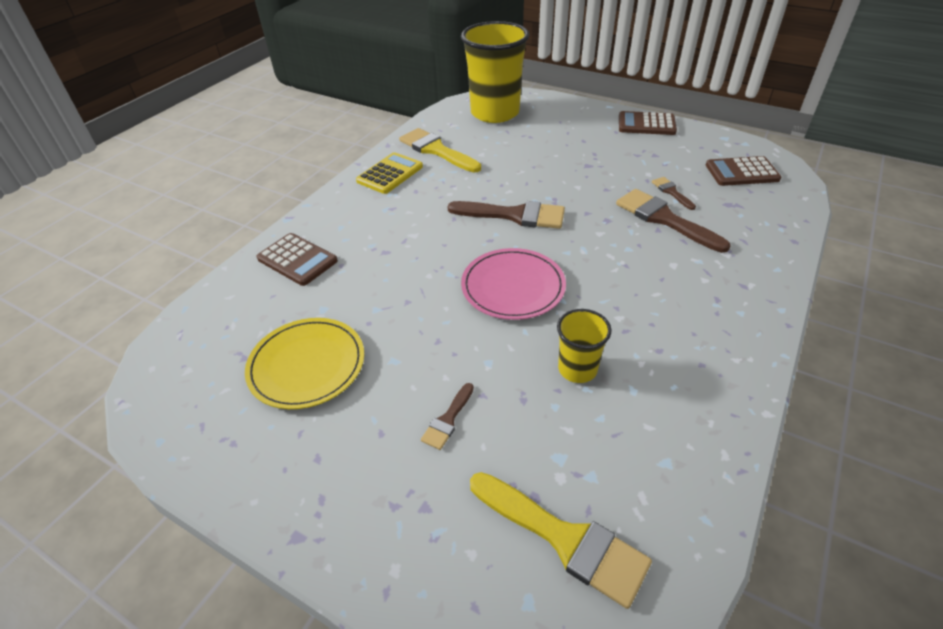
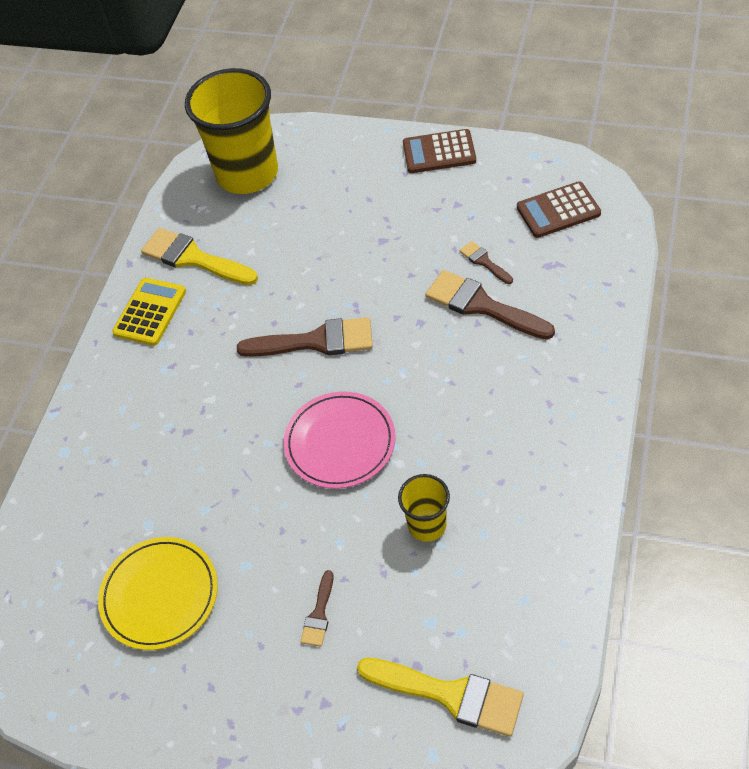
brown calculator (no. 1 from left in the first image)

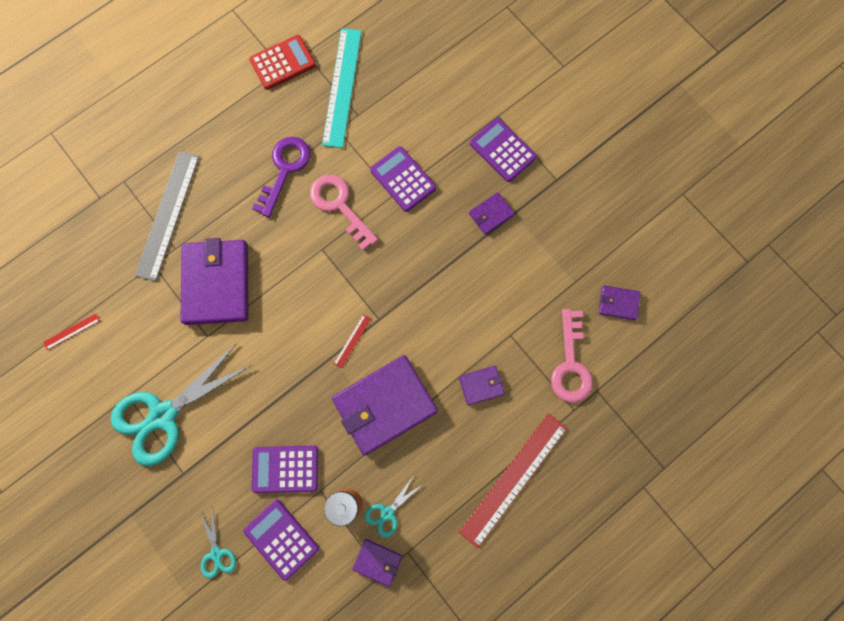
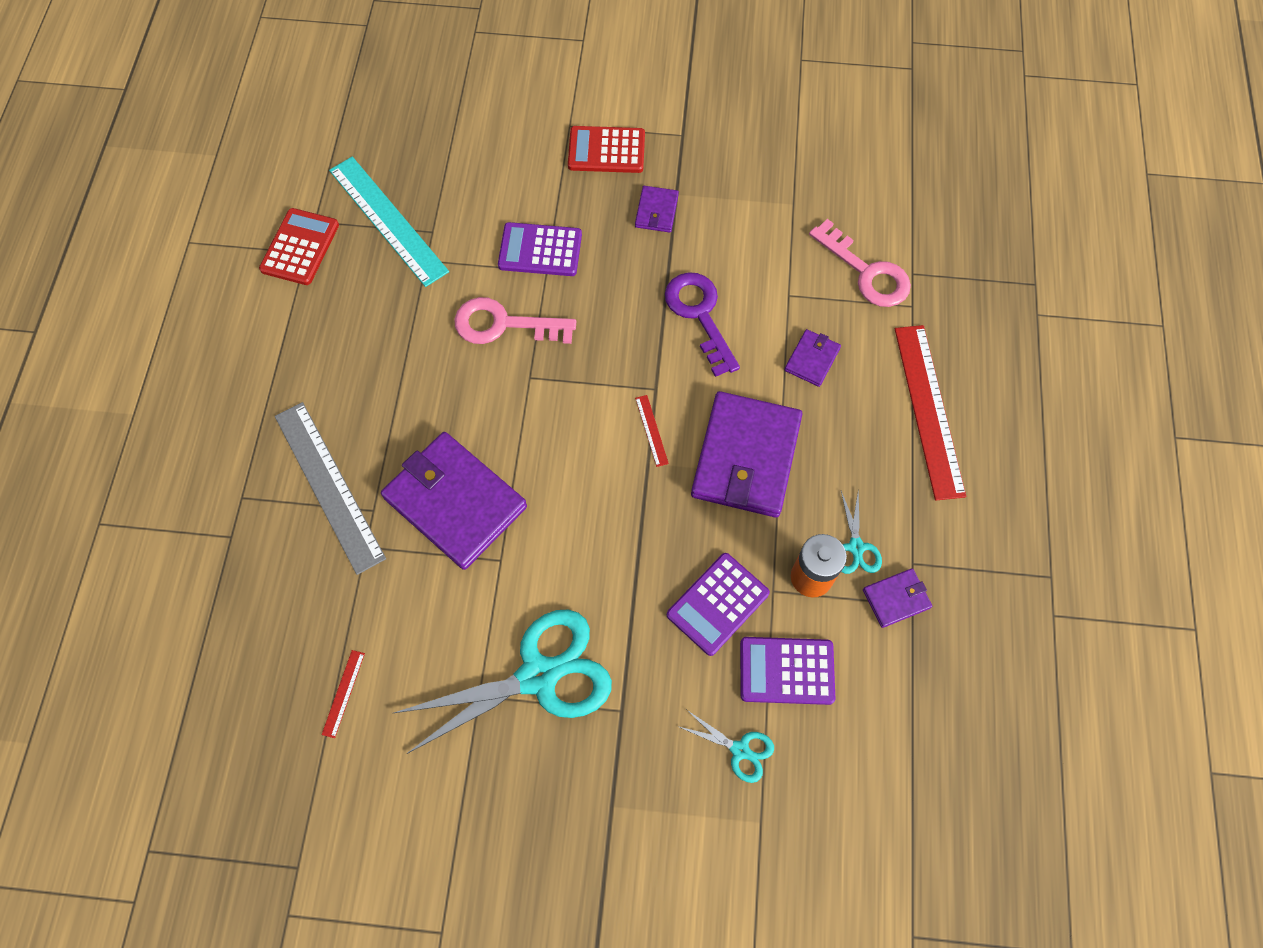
turquoise scissors (no. 1 from left)
purple key
red calculator (no. 2 from left)
purple wallet (no. 6 from left in the first image)

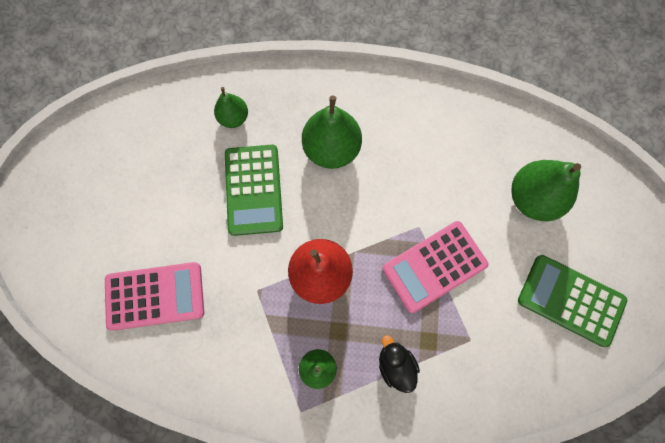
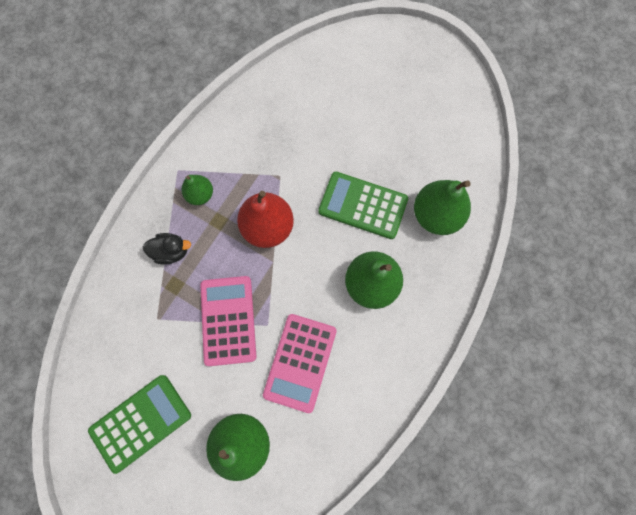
pink calculator (no. 2 from left)
green pear (no. 4 from left)

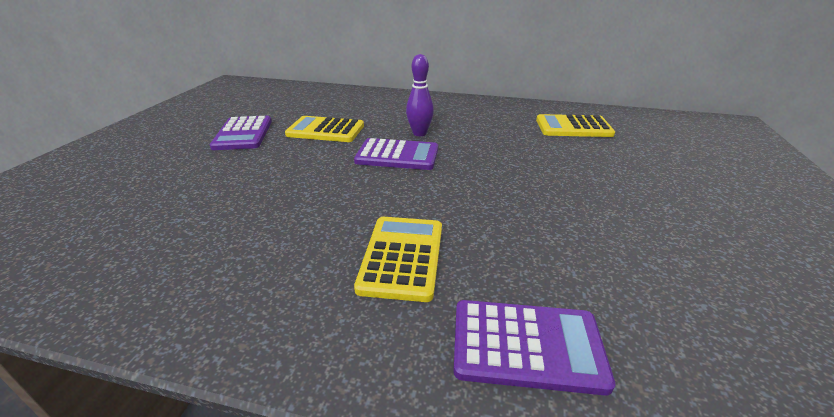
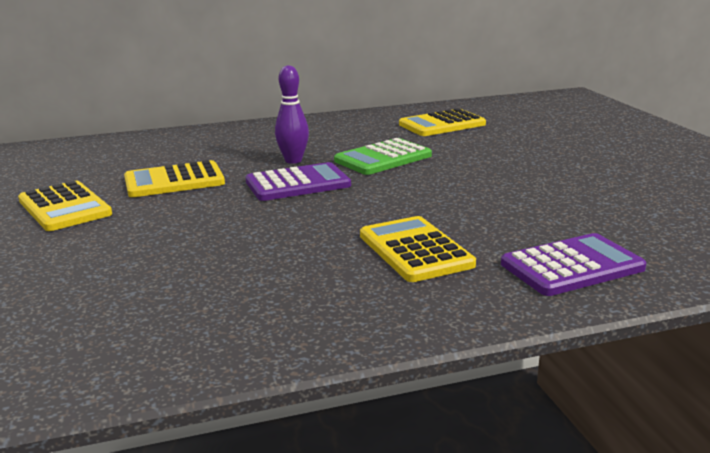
yellow calculator (no. 1 from left)
green calculator

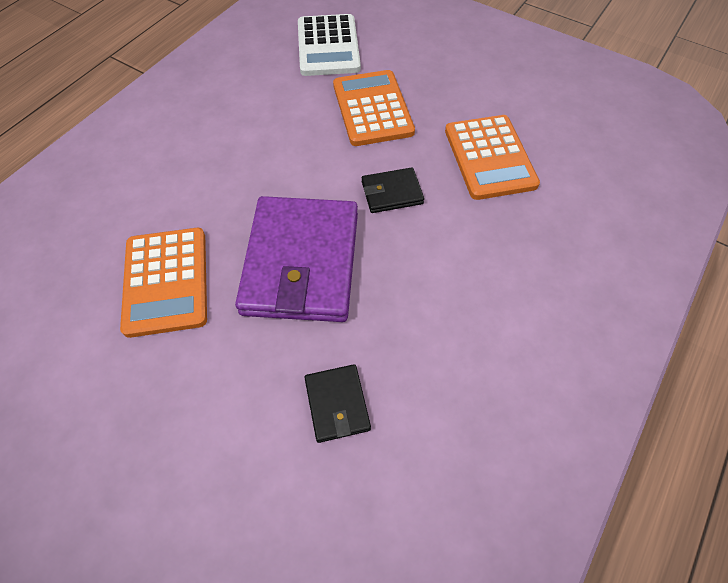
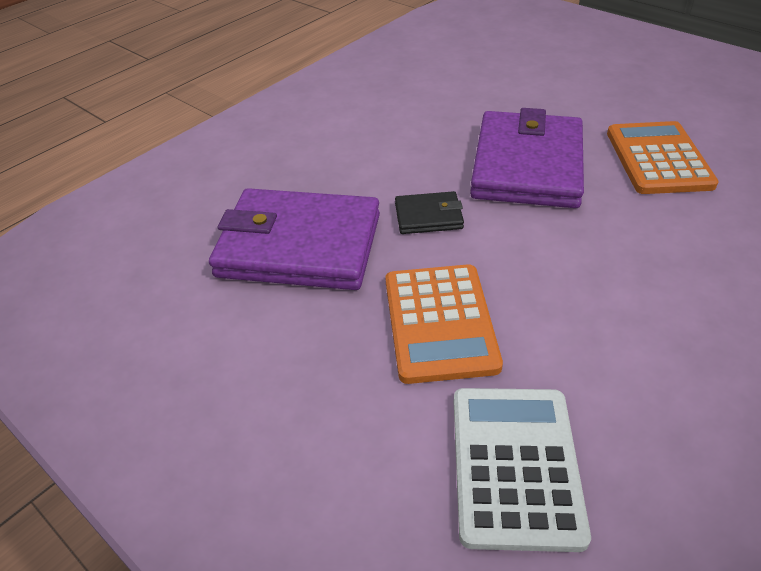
black wallet (no. 1 from left in the first image)
purple wallet (no. 1 from left)

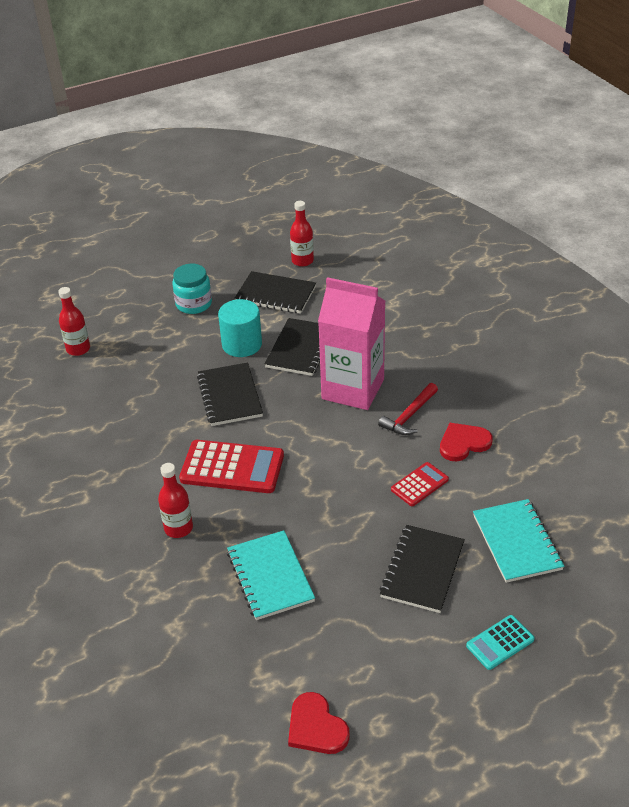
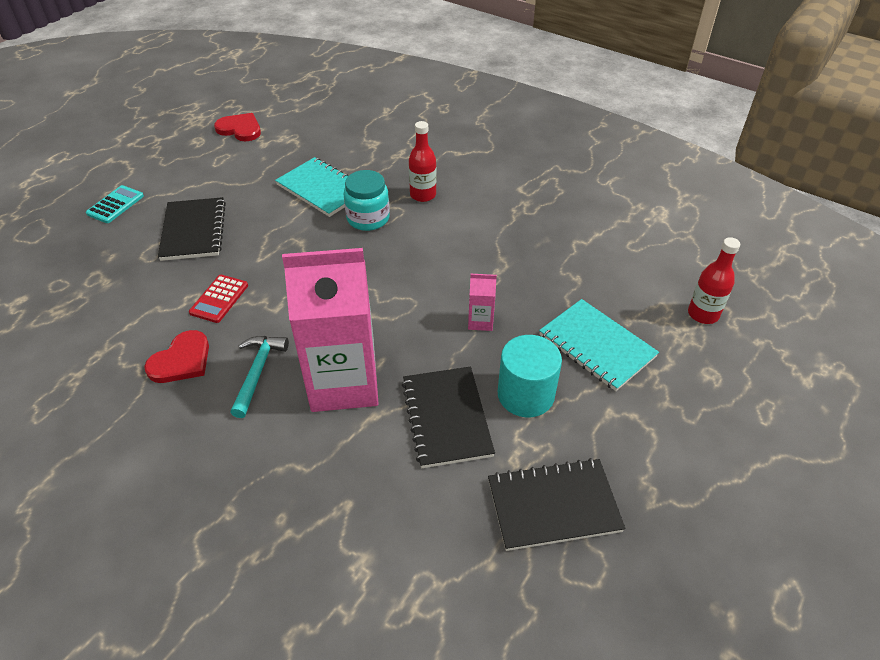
turquoise jar
red calculator (no. 1 from left in the first image)
pink carton (no. 2 from left)
red bottle (no. 3 from left in the first image)
turquoise hammer
turquoise notebook (no. 2 from left)

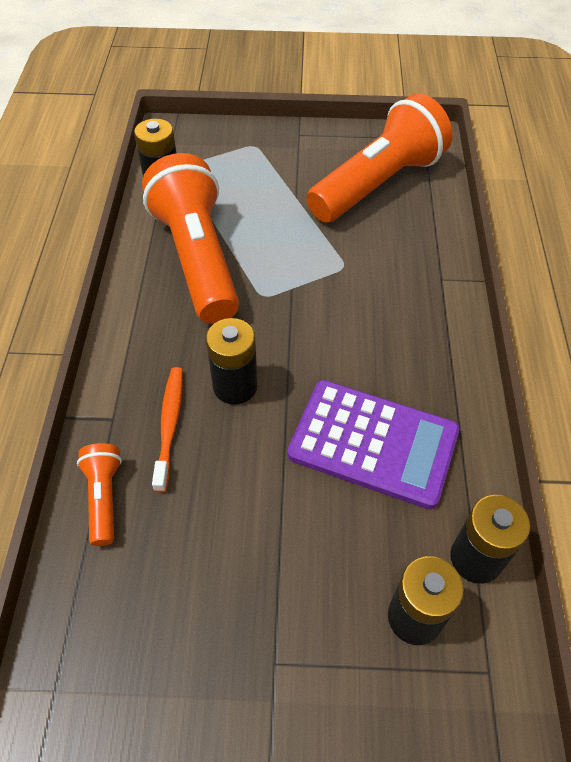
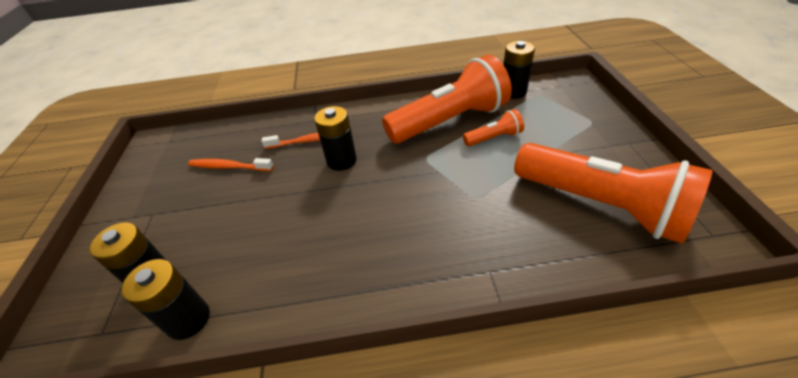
orange flashlight (no. 2 from left)
purple calculator
orange toothbrush (no. 1 from left)

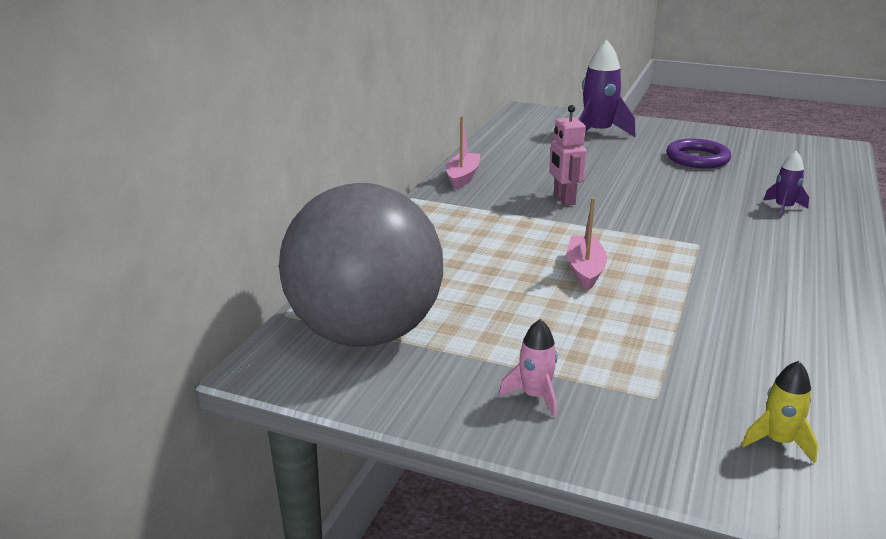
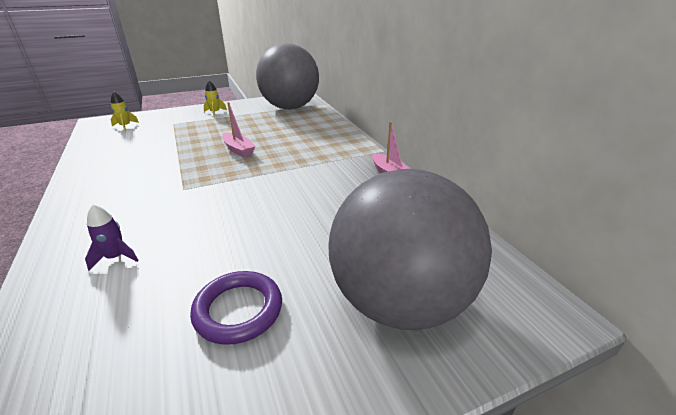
yellow rocket (no. 2 from left)
pink robot
grey ball (no. 2 from left)

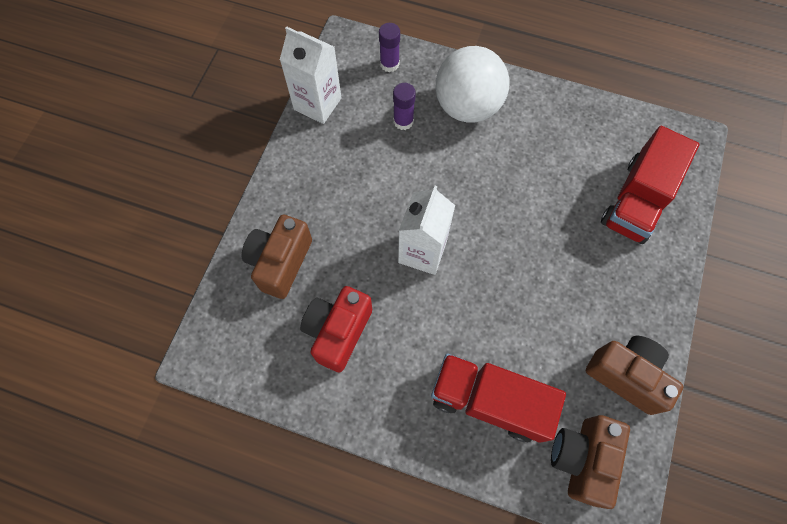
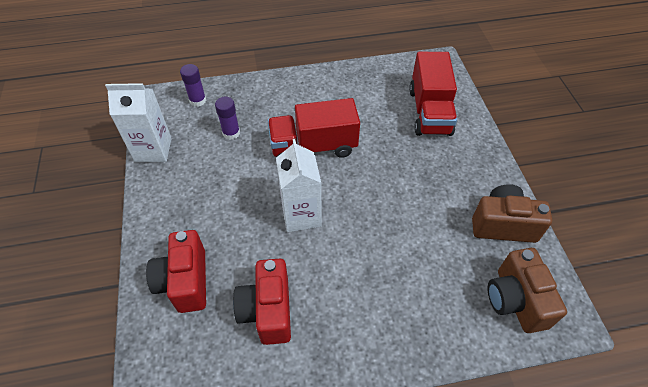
red camera (no. 1 from left)
red truck (no. 1 from left)
white ball

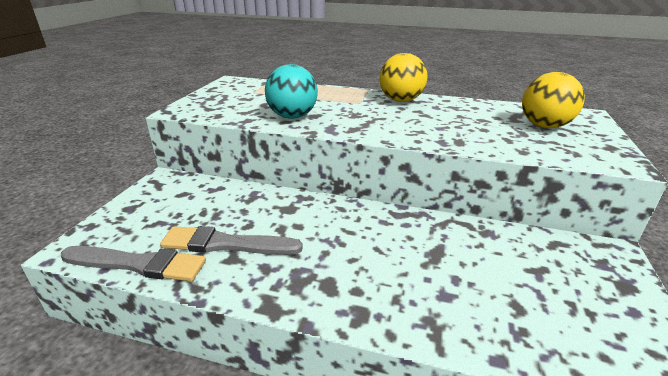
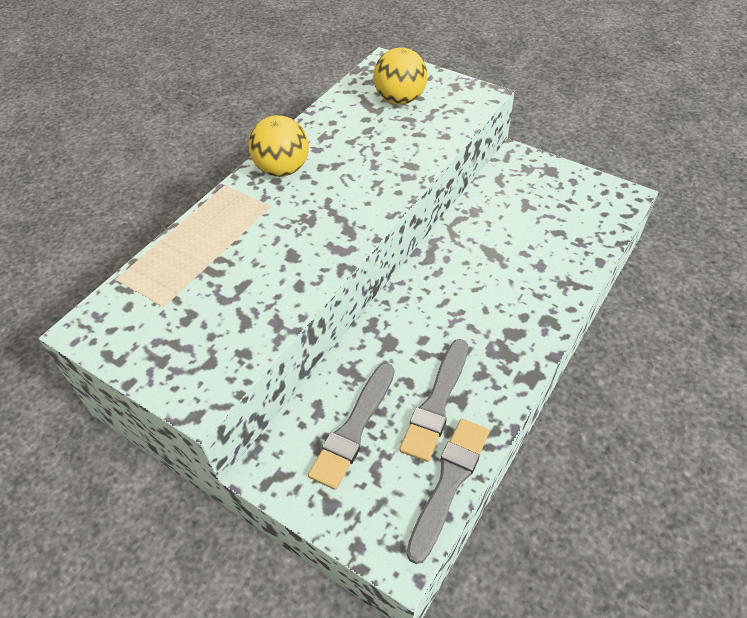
turquoise ball
grey brush (no. 1 from left)

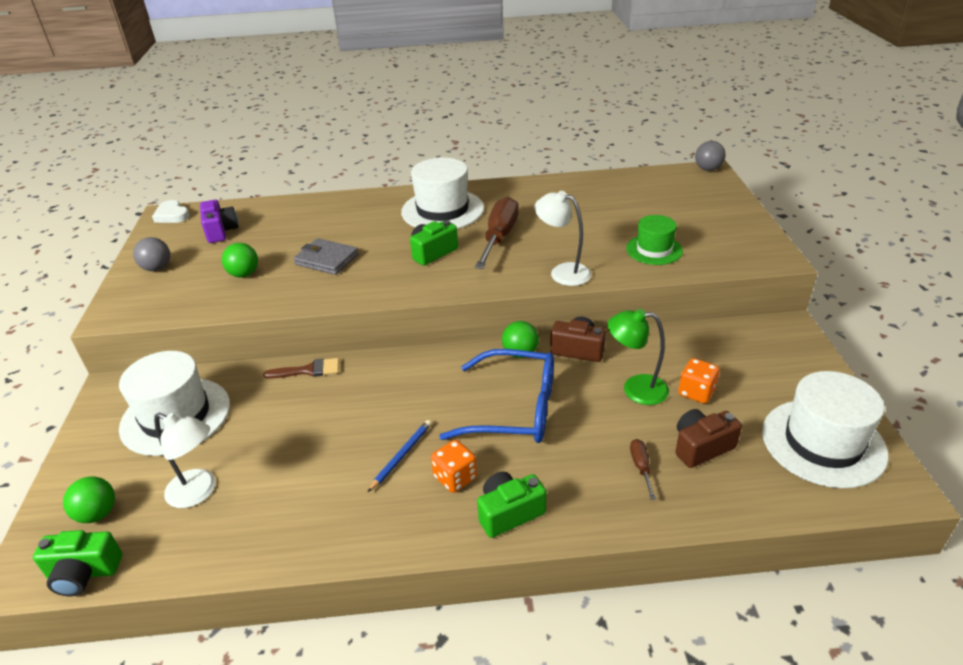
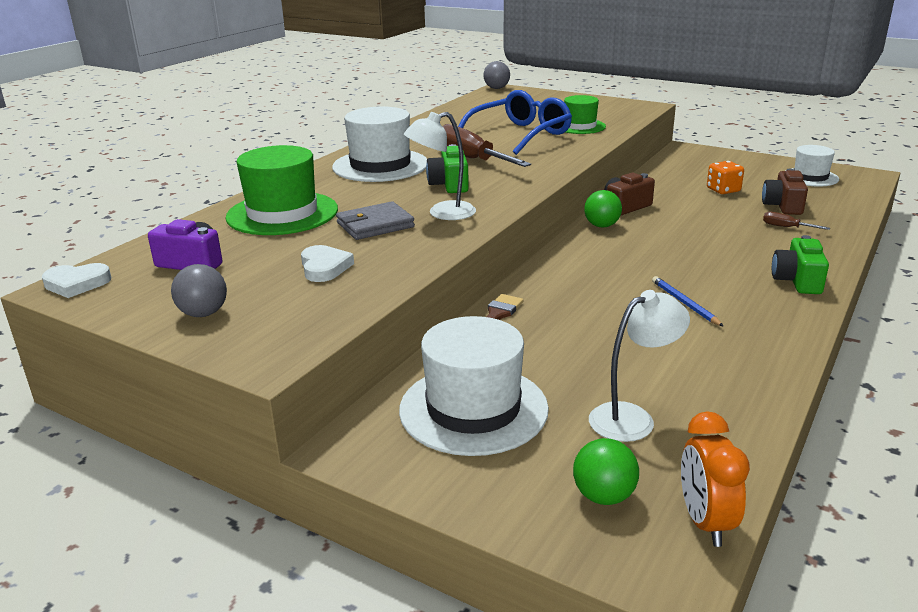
orange clock
white heart (no. 2 from left)
orange dice (no. 1 from left in the first image)
blue glasses
white lamp (no. 1 from left)
green lamp
white hat (no. 3 from left)
green hat (no. 1 from left)

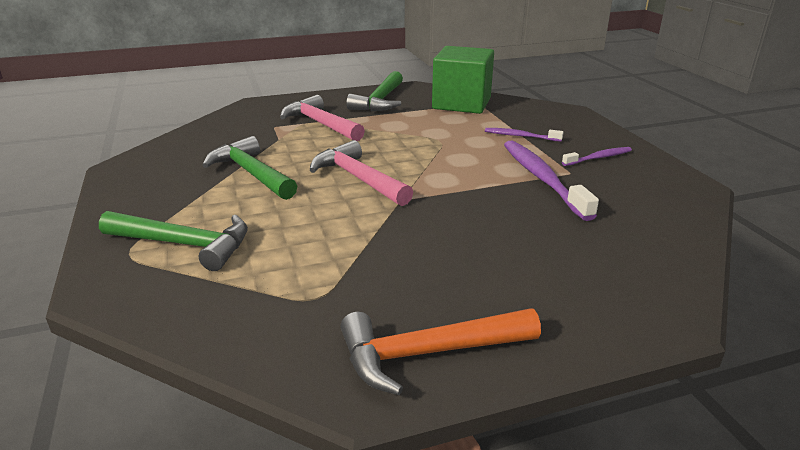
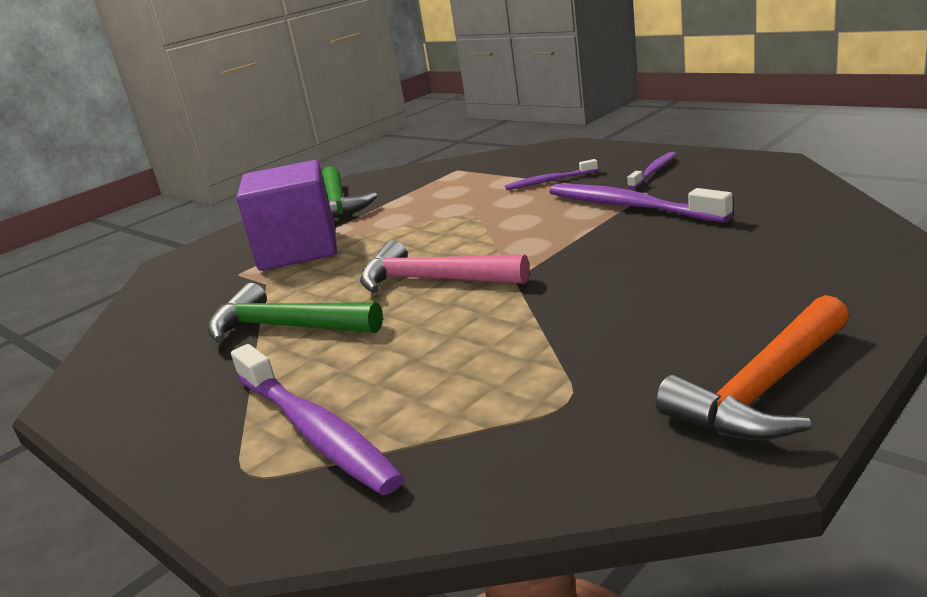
purple toothbrush (no. 1 from left)
purple cube
green cube

